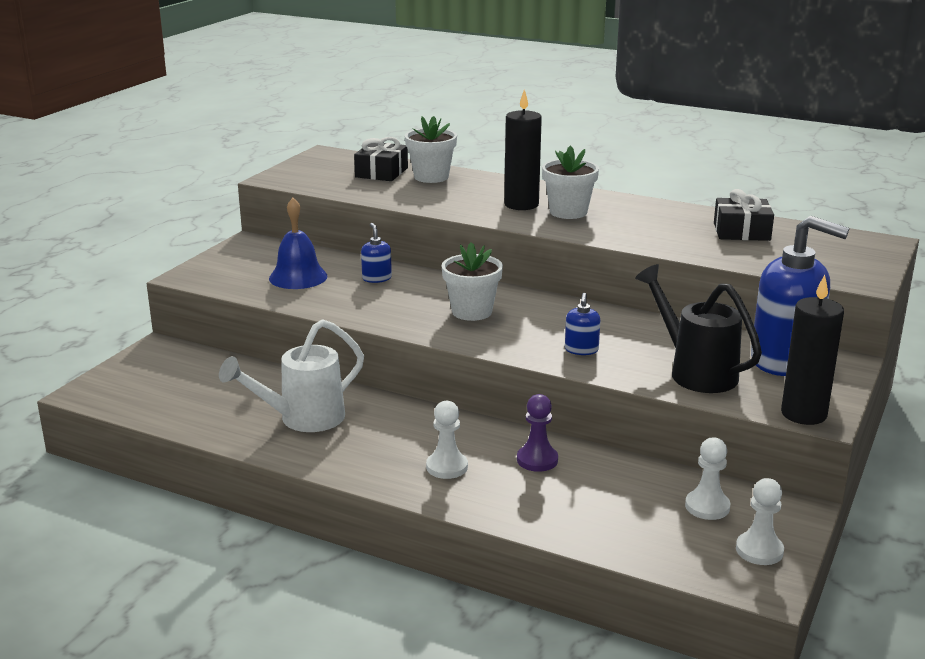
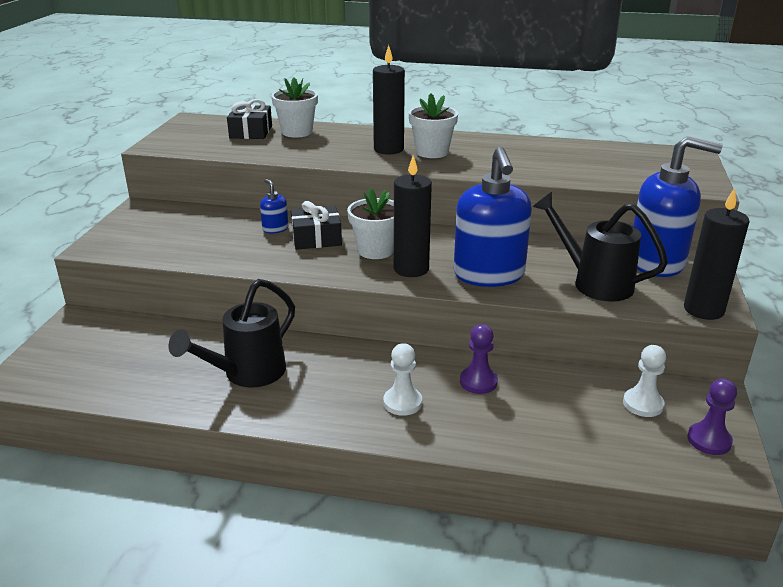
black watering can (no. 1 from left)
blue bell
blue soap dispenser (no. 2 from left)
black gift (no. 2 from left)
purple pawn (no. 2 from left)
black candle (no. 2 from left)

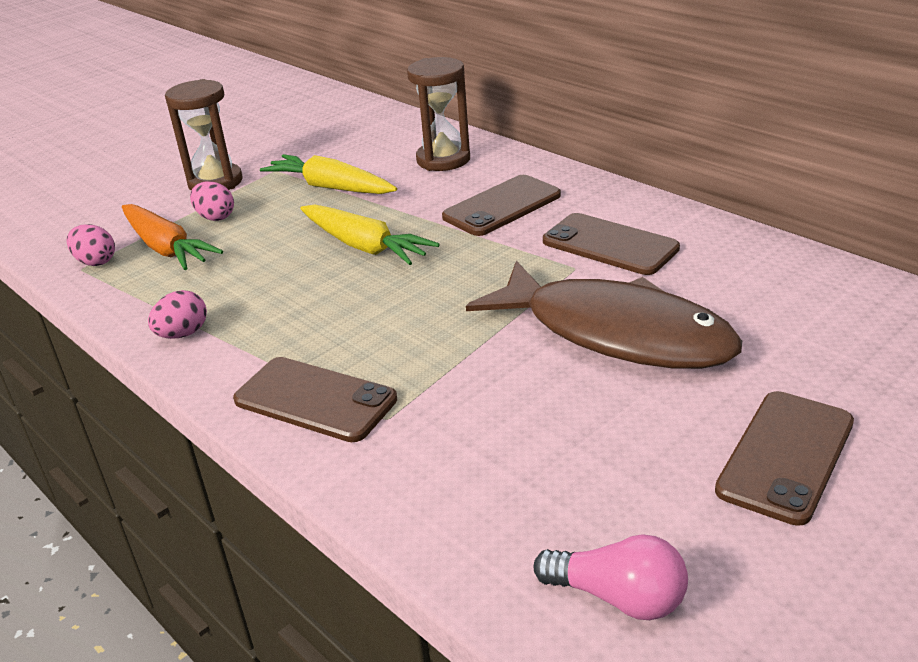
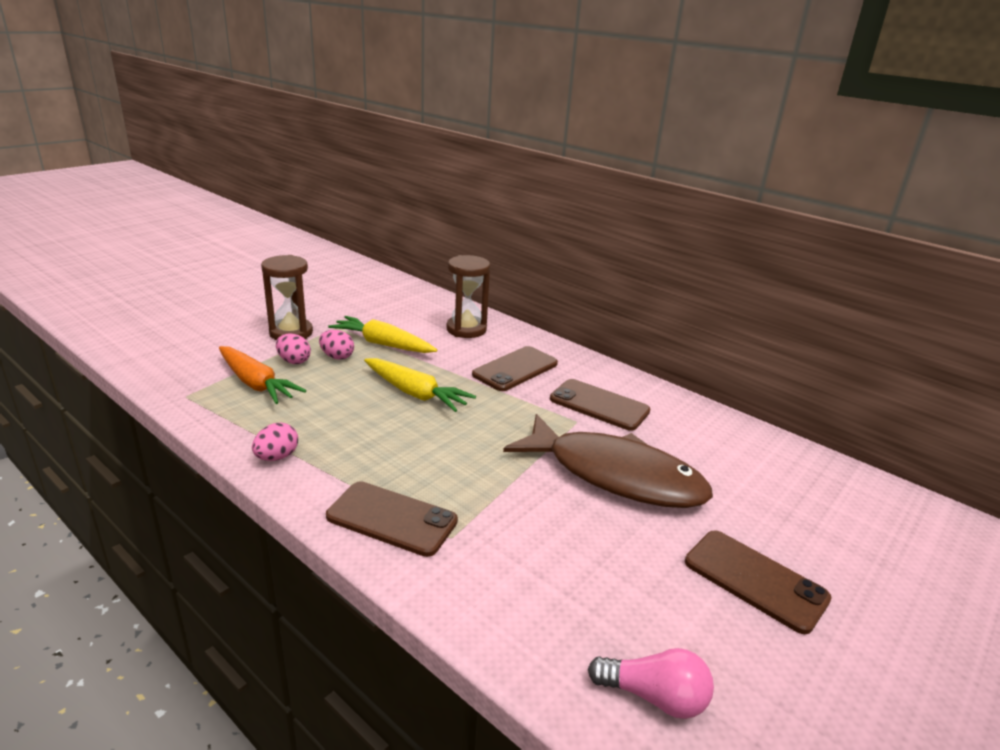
pink egg (no. 3 from left)
brown phone (no. 4 from left)

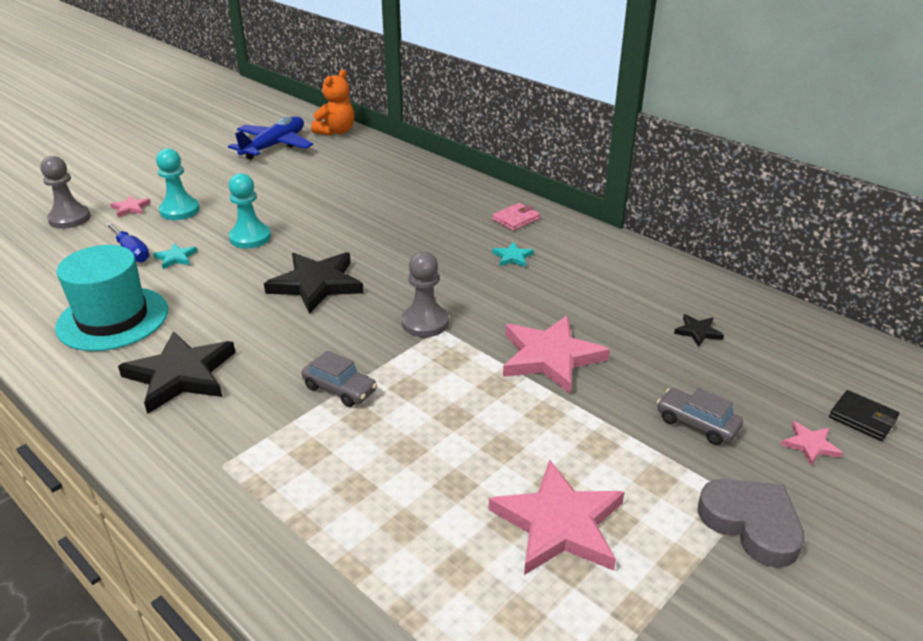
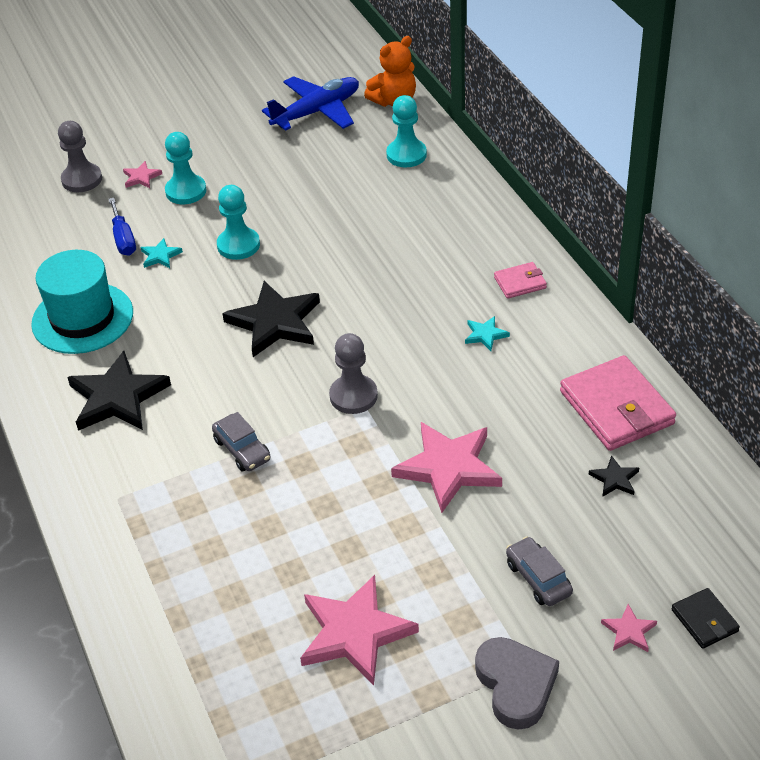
turquoise pawn (no. 3 from left)
pink wallet (no. 2 from left)

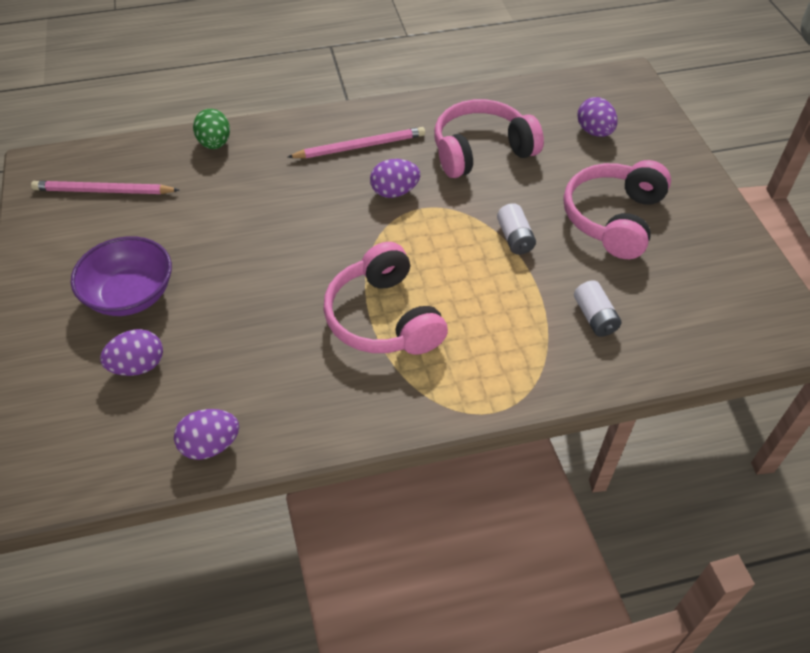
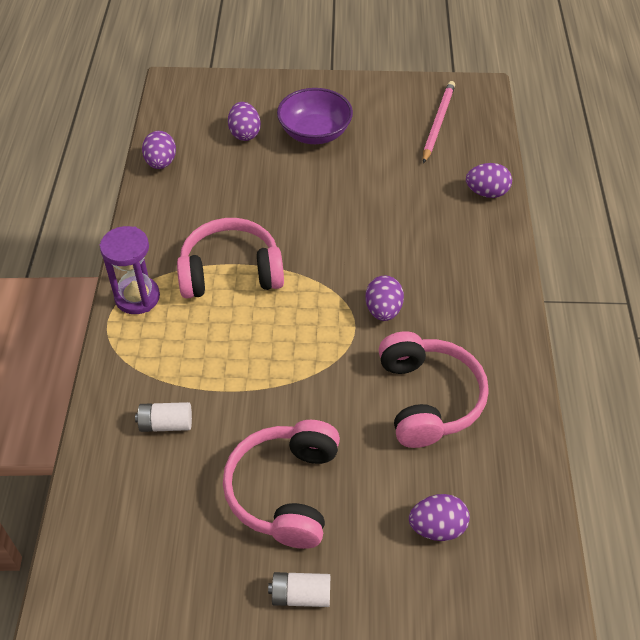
purple egg (no. 5 from left)
pink pencil (no. 2 from left in the first image)
white battery (no. 2 from left)
pink headphones (no. 2 from left)
purple hourglass

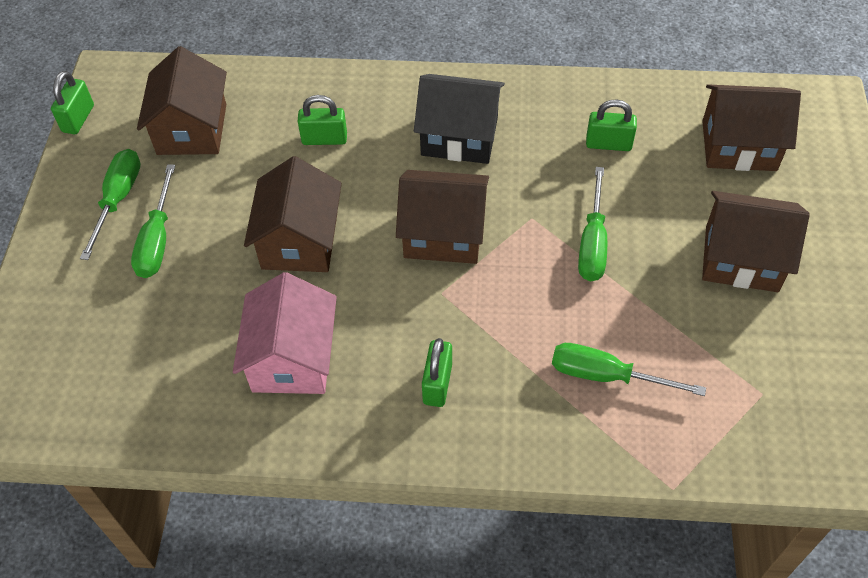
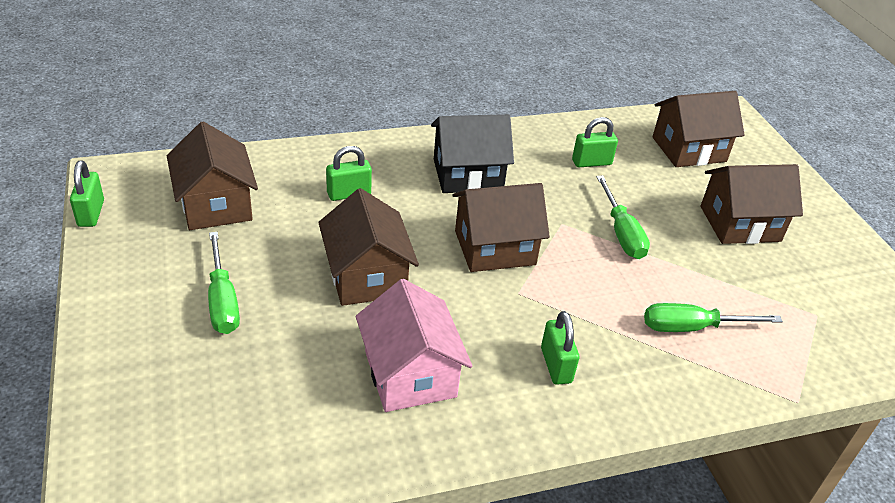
green screwdriver (no. 1 from left in the first image)

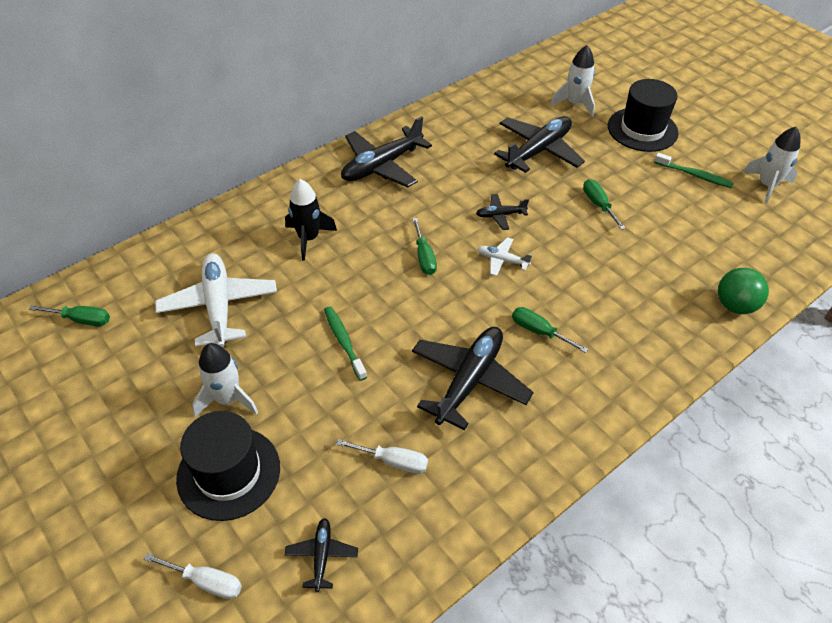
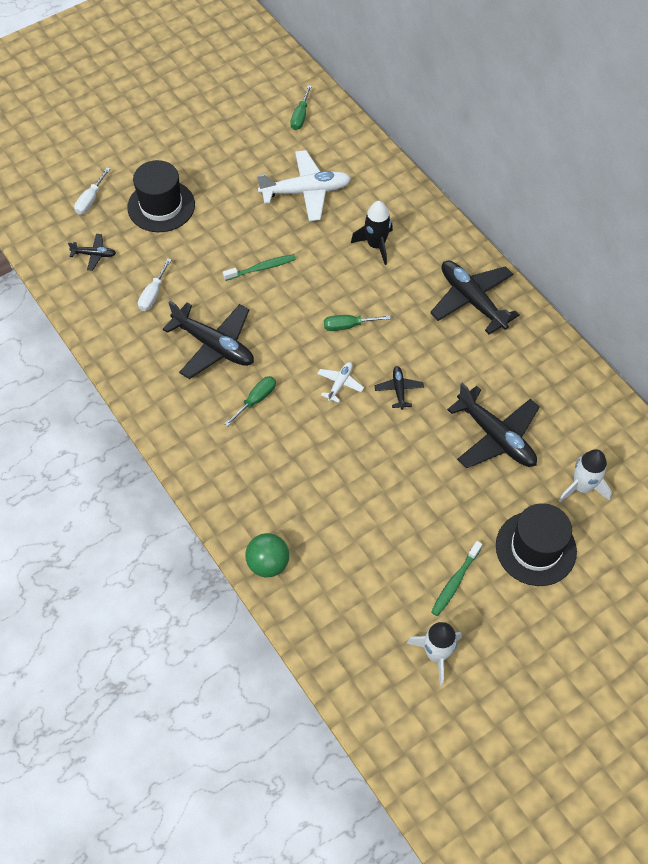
white rocket (no. 1 from left in the first image)
green screwdriver (no. 4 from left in the first image)

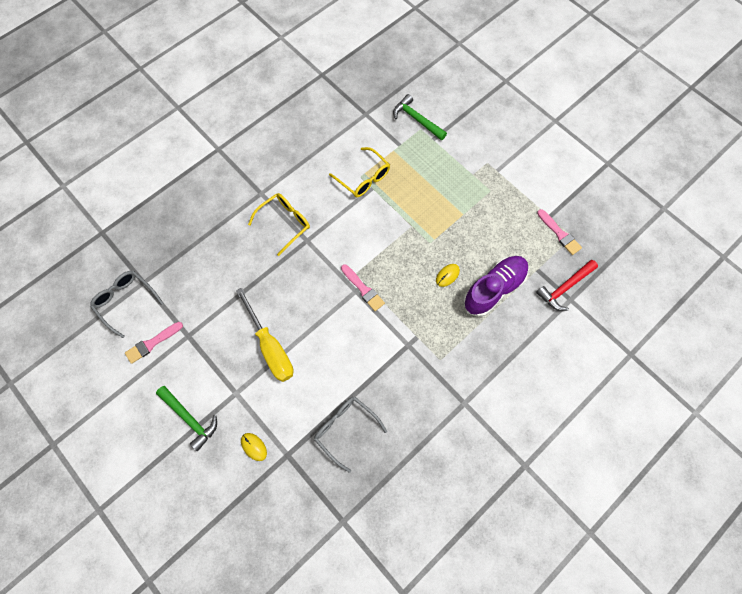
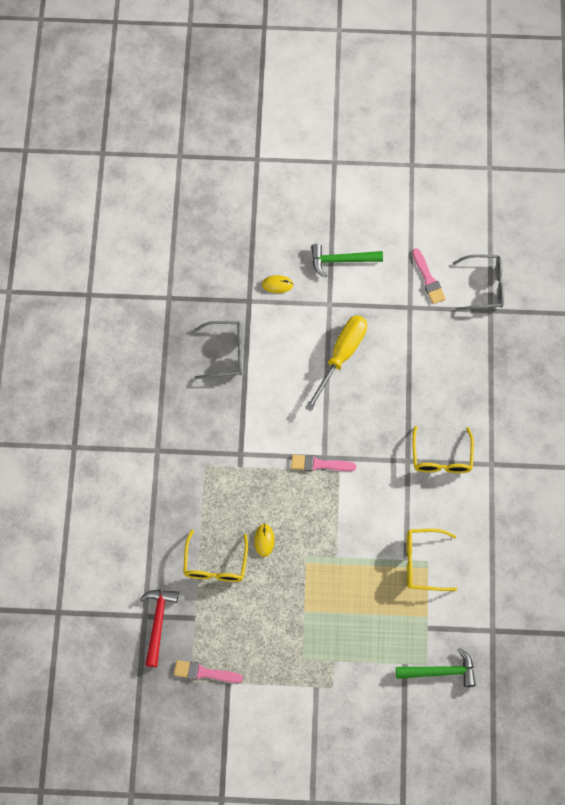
pink brush (no. 3 from left)
yellow screwdriver
yellow glasses (no. 1 from left)

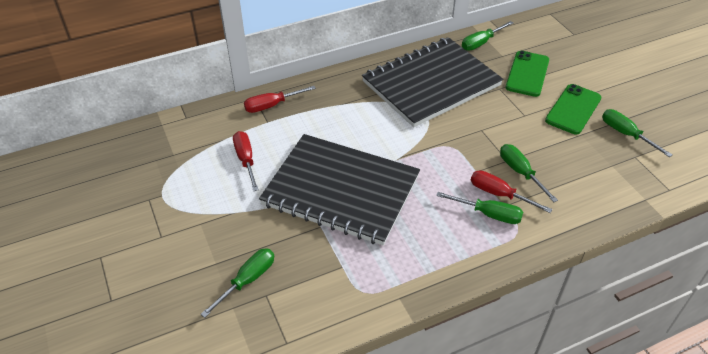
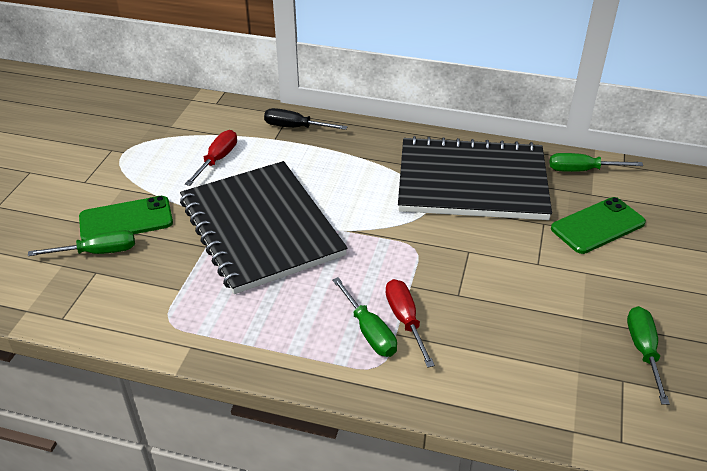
black screwdriver
green screwdriver (no. 4 from left in the first image)
green phone (no. 1 from left)

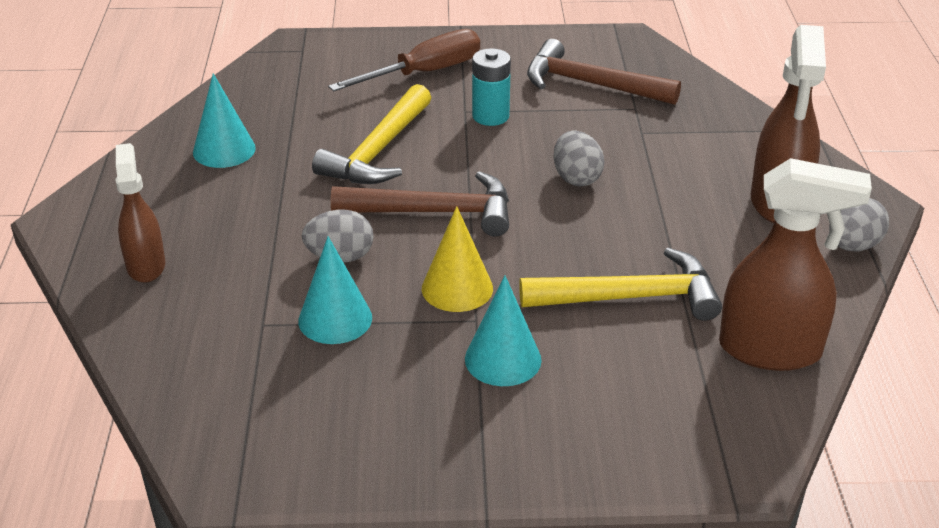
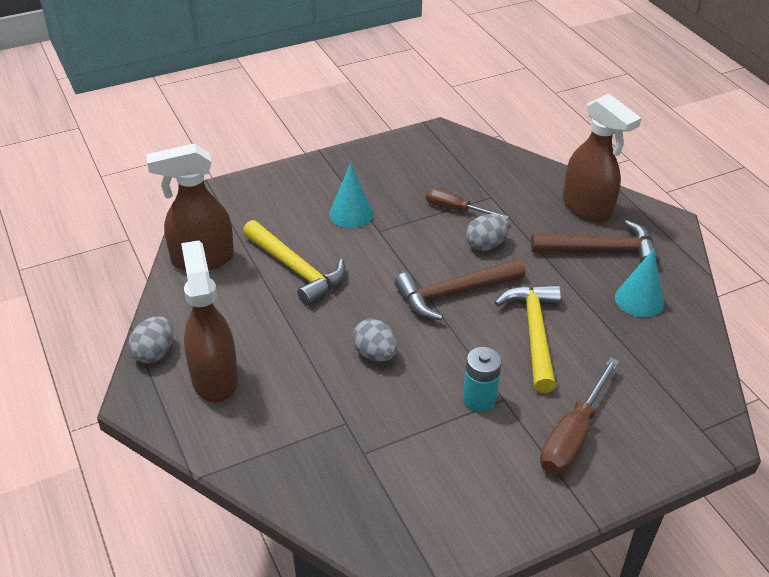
brown spray bottle (no. 3 from left)
brown screwdriver (no. 1 from left)
yellow cone
yellow hammer (no. 1 from left)
brown hammer (no. 2 from left)

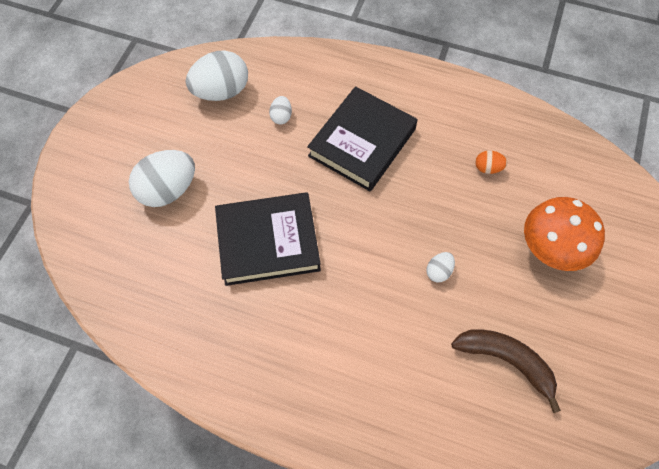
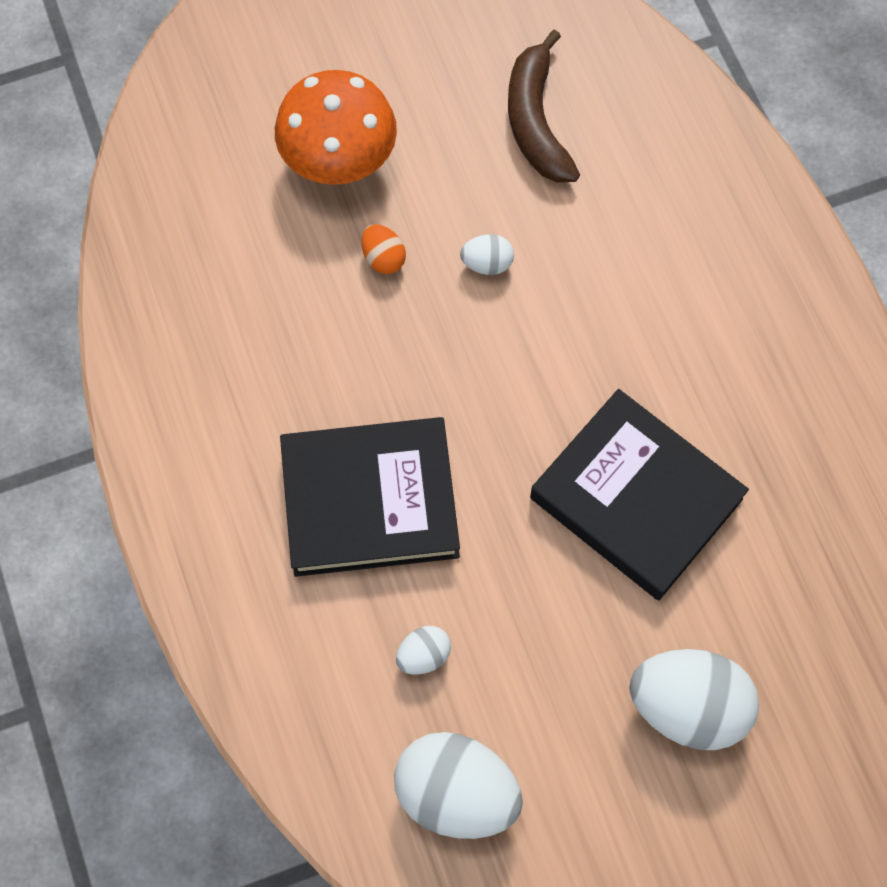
orange egg

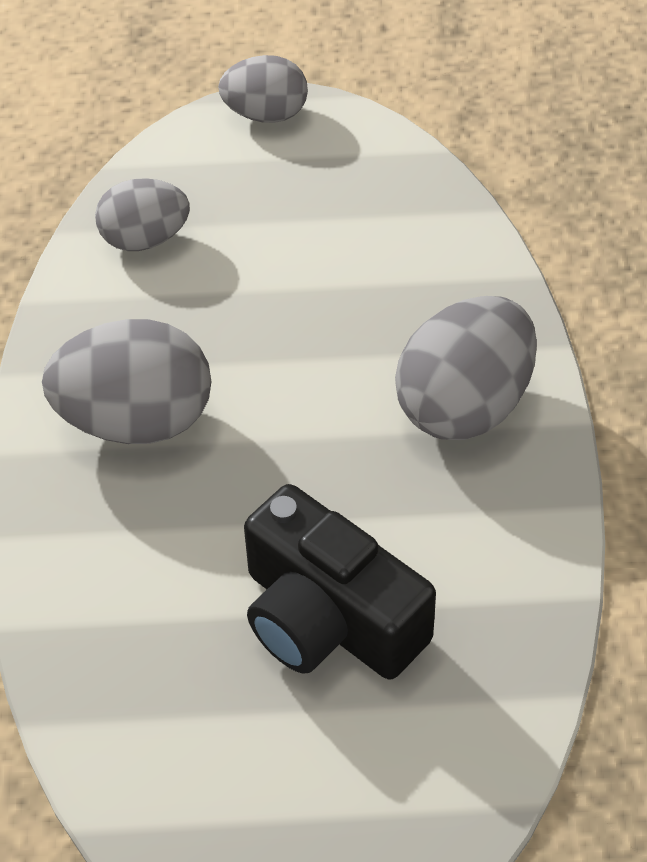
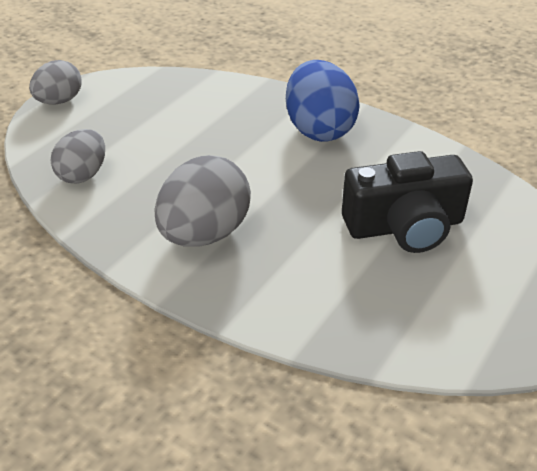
blue egg

